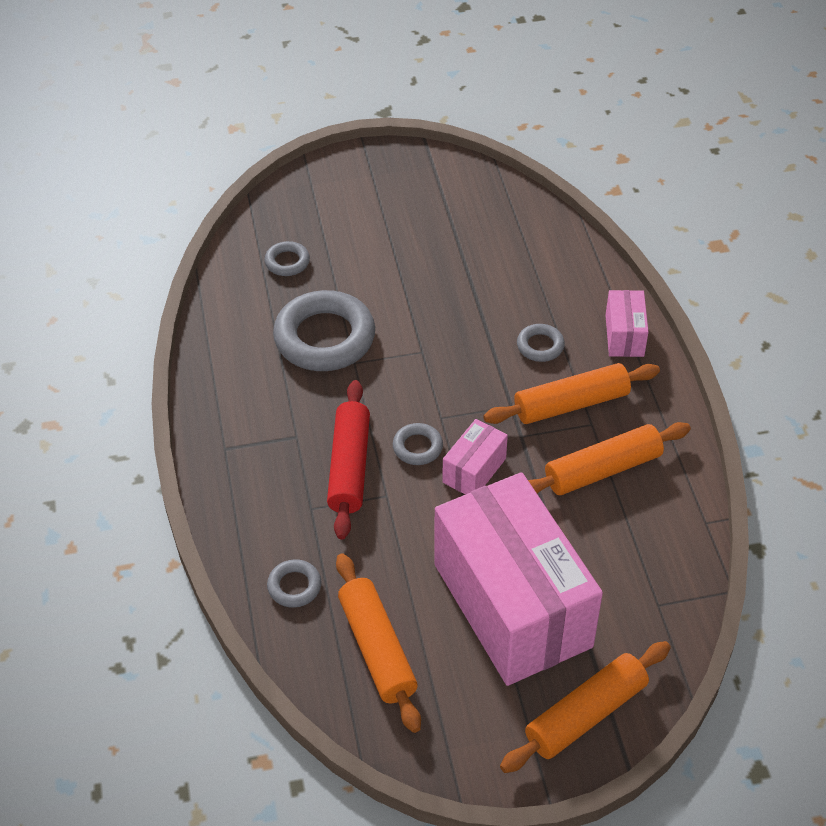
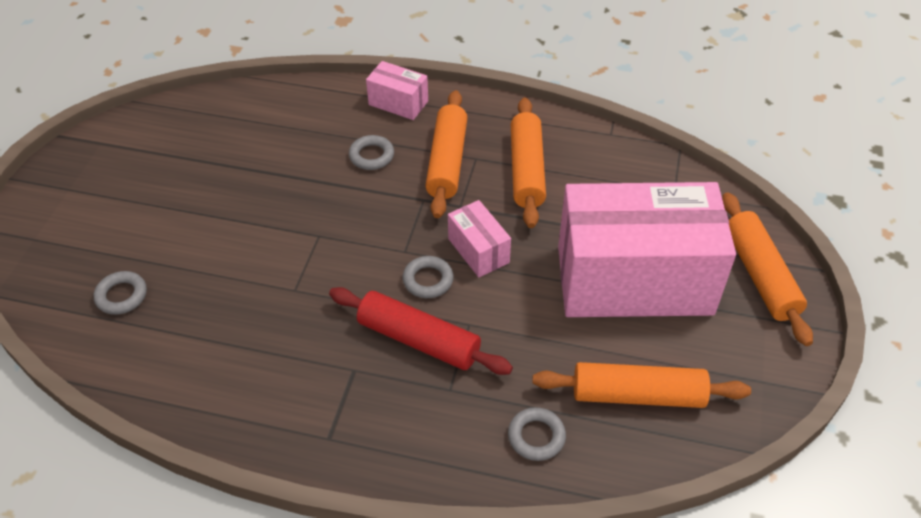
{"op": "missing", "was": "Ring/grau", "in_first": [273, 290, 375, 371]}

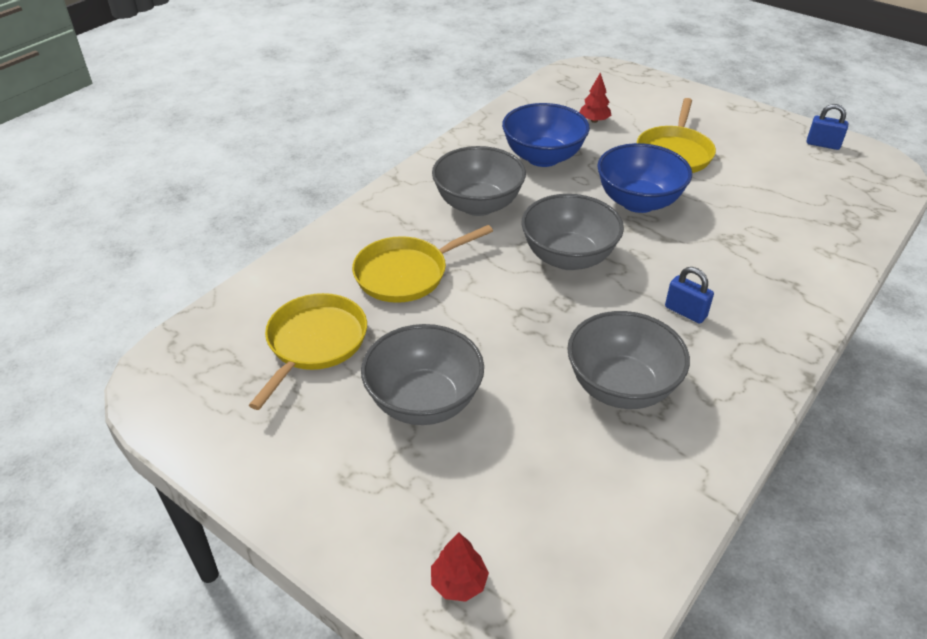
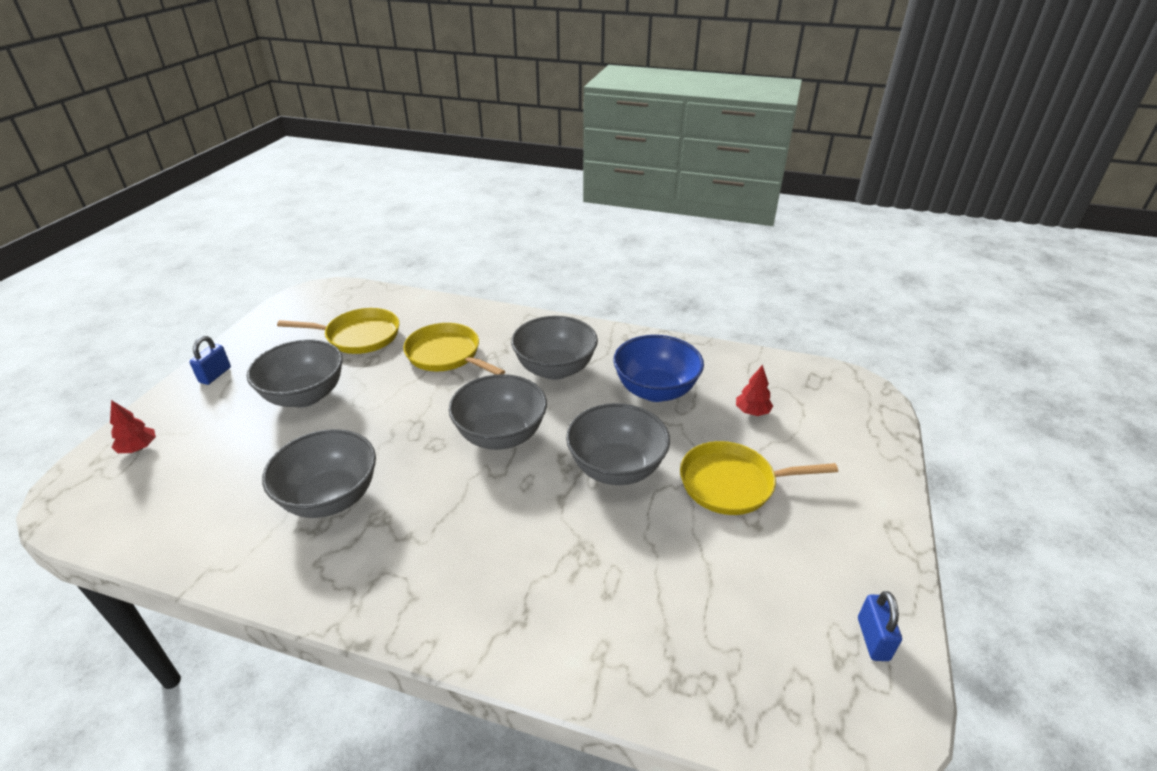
{"op": "colour", "was": "Schüssel/blau", "now": "Schüssel/grau", "in_first": [597, 143, 692, 213], "in_second": [566, 403, 670, 485]}
{"op": "relocated", "was": "Vorhängeschloss/blau", "in_first": [665, 267, 714, 324], "in_second": [190, 336, 231, 385]}

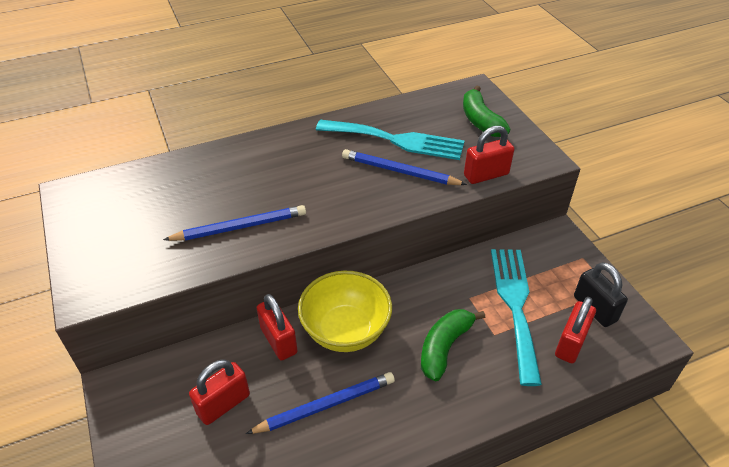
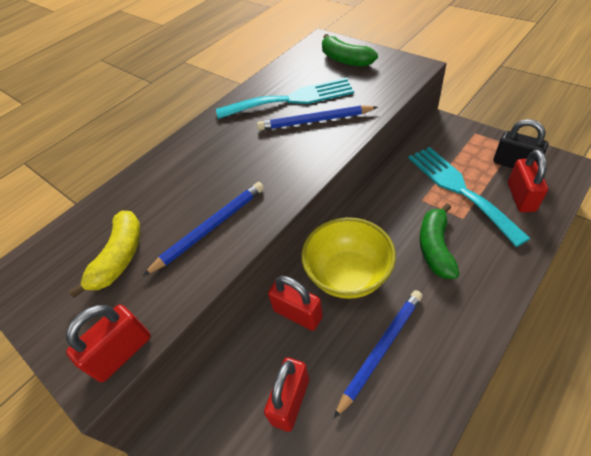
{"op": "relocated", "was": "Vorhängeschloss/rot", "in_first": [464, 126, 514, 184], "in_second": [66, 304, 151, 382]}
{"op": "appeared", "now": "Banane/gelb", "in_second": [69, 211, 141, 298]}

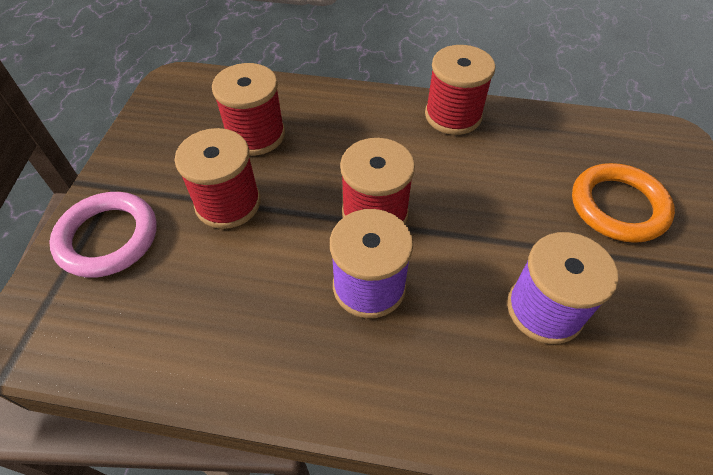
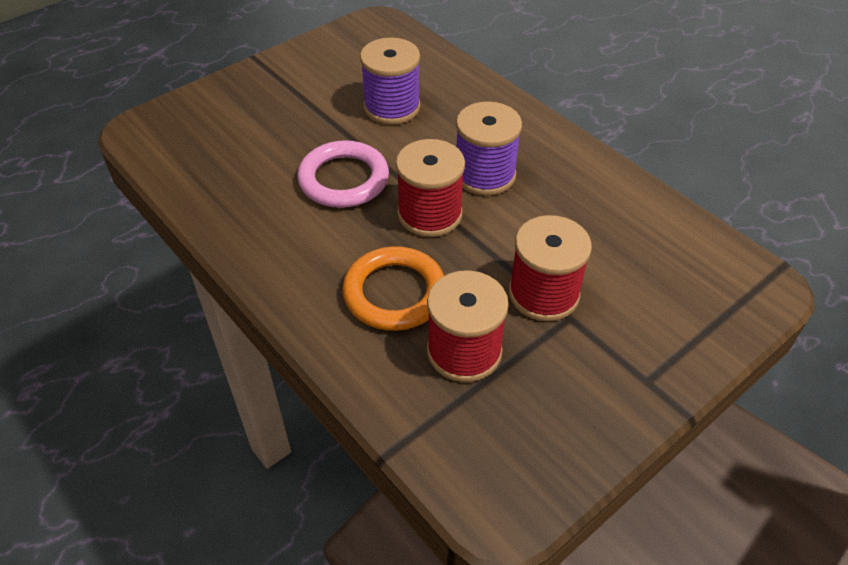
{"op": "missing", "was": "Garnrolle/rot", "in_first": [425, 45, 495, 135]}
{"op": "relocated", "was": "Ring/orange", "in_first": [572, 163, 675, 243], "in_second": [342, 246, 444, 331]}
{"op": "relocated", "was": "Ring/rosa", "in_first": [49, 192, 157, 278], "in_second": [297, 140, 389, 208]}

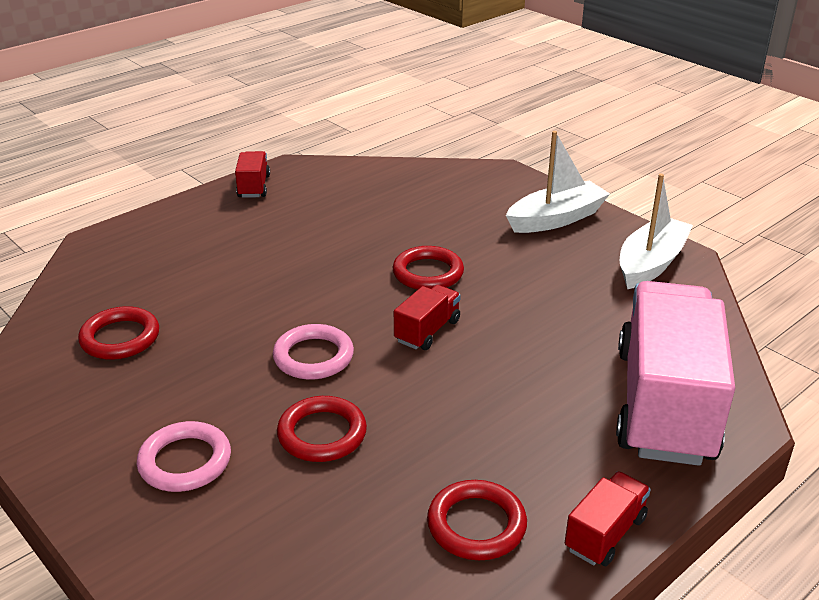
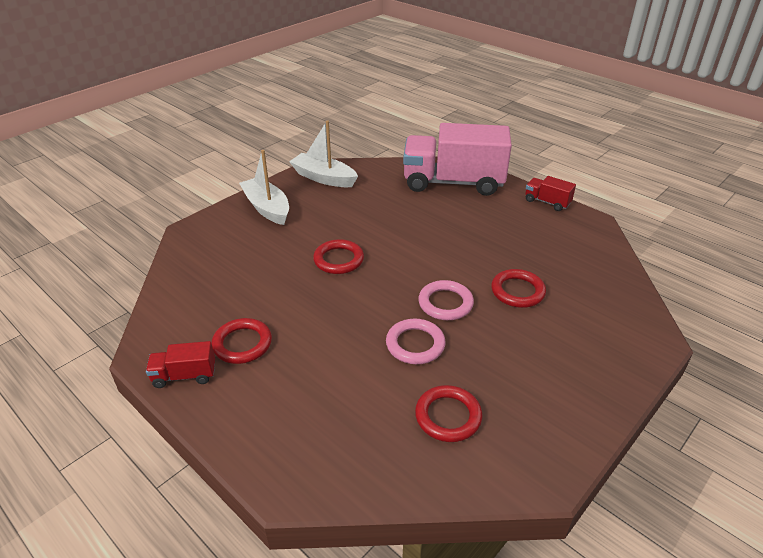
{"op": "missing", "was": "Lastwagen/rot", "in_first": [394, 285, 461, 350]}
{"op": "relocated", "was": "Ring/rosa", "in_first": [137, 421, 231, 492], "in_second": [386, 319, 446, 364]}
{"op": "relocated", "was": "Ring/rot", "in_first": [427, 480, 527, 560], "in_second": [212, 318, 272, 364]}

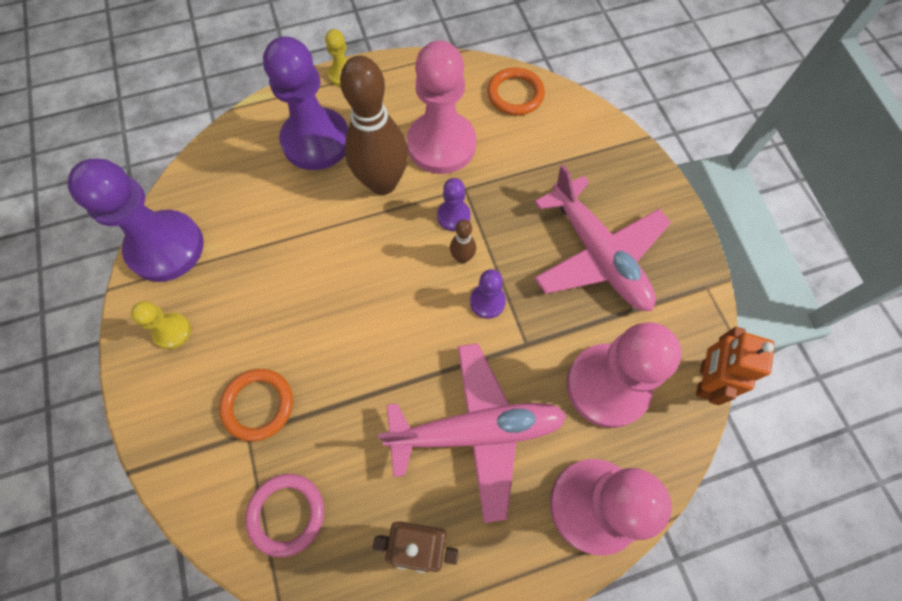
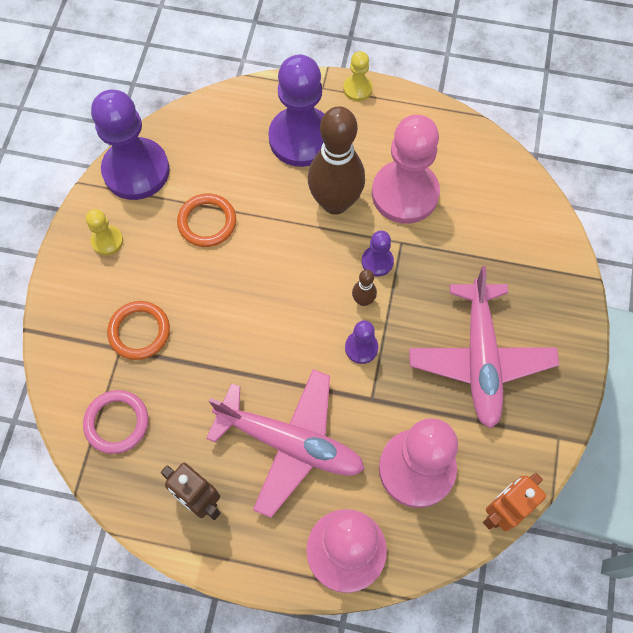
{"op": "relocated", "was": "Ring/orange", "in_first": [487, 67, 545, 115], "in_second": [177, 193, 236, 247]}

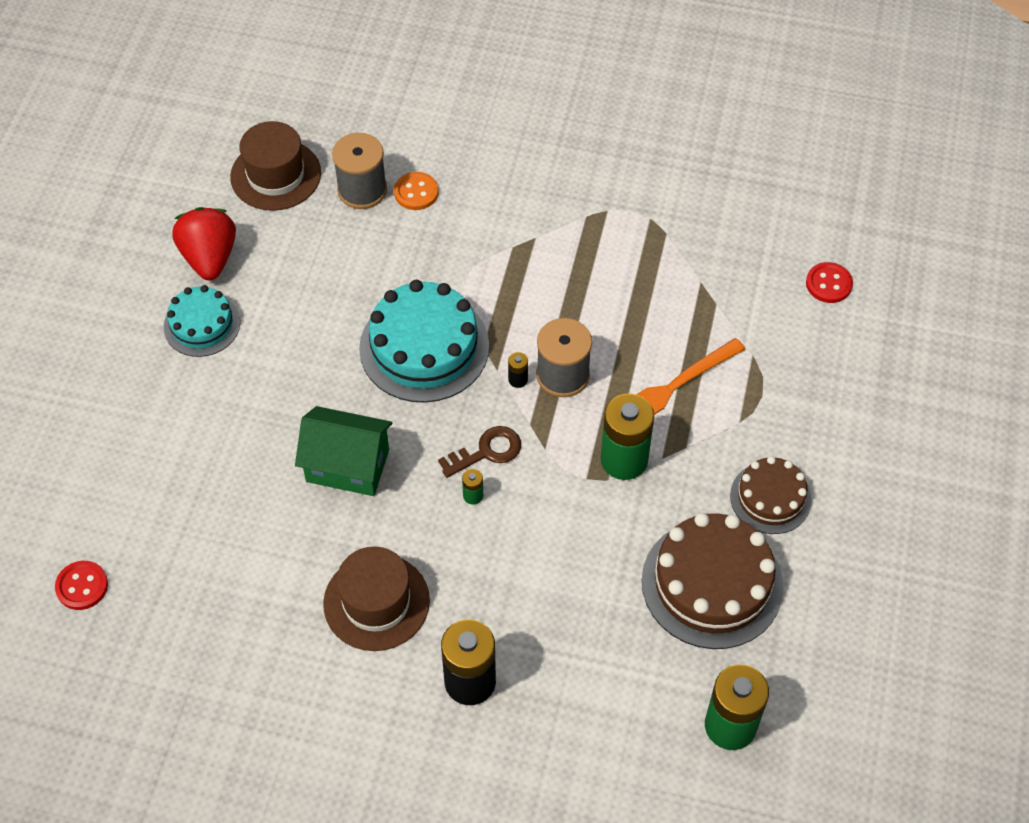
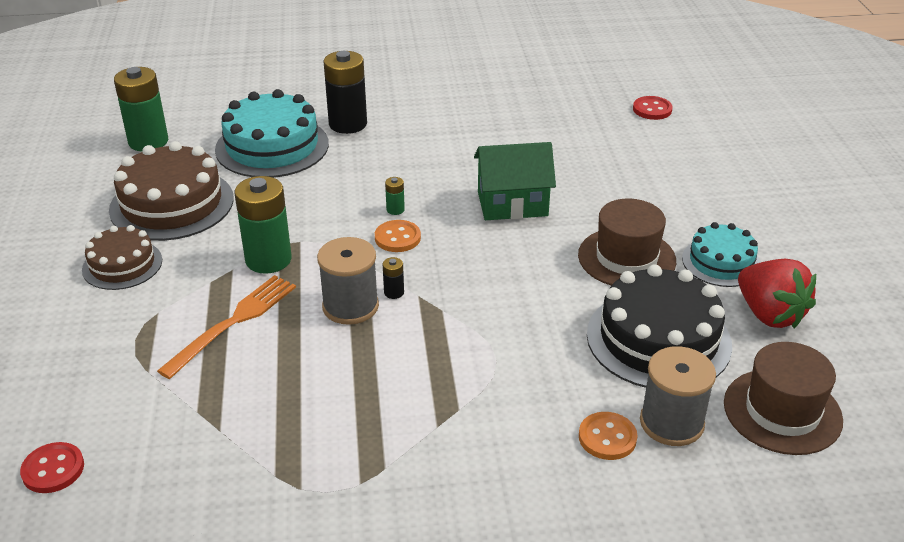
{"op": "relocated", "was": "Kuchen/türkis", "in_first": [359, 280, 489, 403], "in_second": [215, 89, 329, 178]}
{"op": "exchanged", "was": "Schlüssel/braun", "now": "Knopf/orange", "in_first": [438, 426, 521, 478], "in_second": [375, 220, 421, 252]}
{"op": "relocated", "was": "Hut/braun", "in_first": [323, 546, 430, 651], "in_second": [578, 198, 676, 286]}
{"op": "appeared", "now": "Kuchen/schwarz", "in_second": [587, 264, 732, 388]}

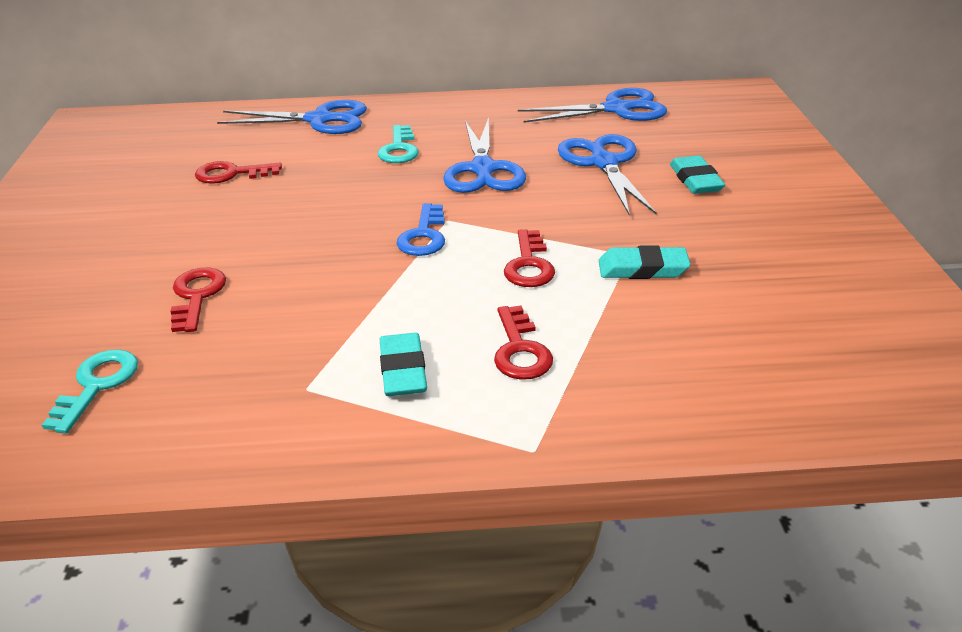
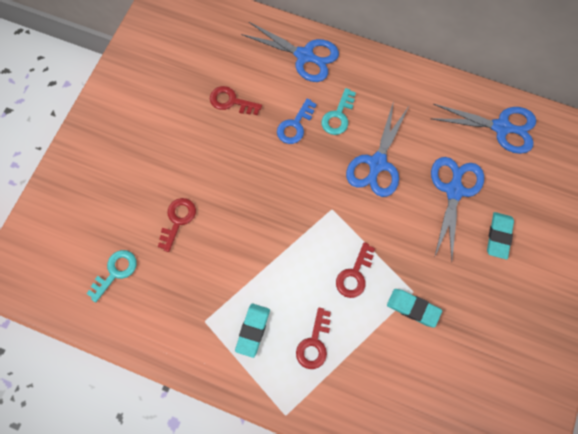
{"op": "relocated", "was": "Schlüssel/blau", "in_first": [396, 203, 445, 256], "in_second": [277, 98, 317, 144]}

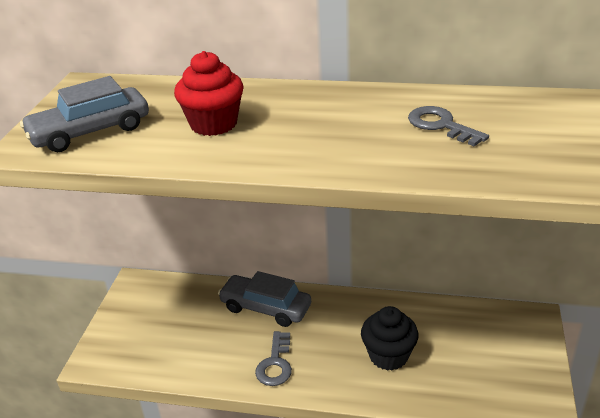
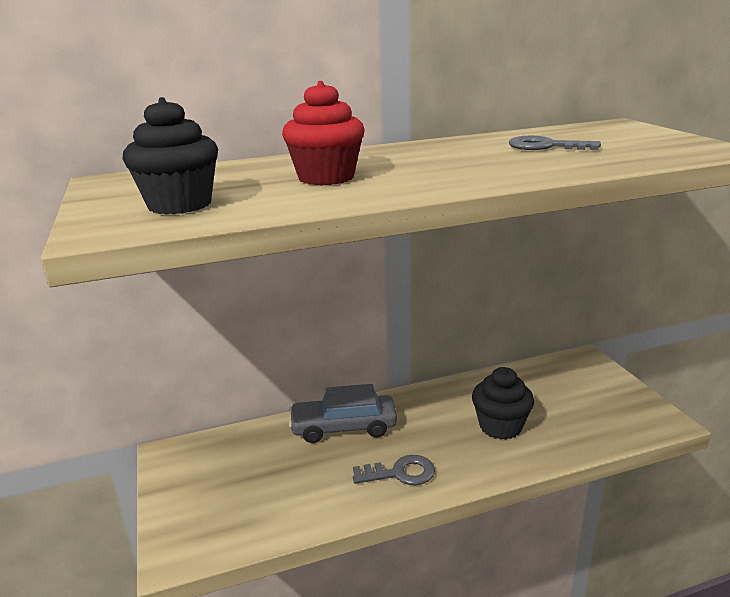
{"op": "exchanged", "was": "Auto/grau", "now": "Muffin/schwarz", "in_first": [20, 76, 149, 152], "in_second": [123, 97, 218, 215]}
{"op": "spun", "was": "Schlüssel/grau", "in_first": [255, 331, 292, 386], "in_second": [353, 455, 435, 485], "clockwise": -75}

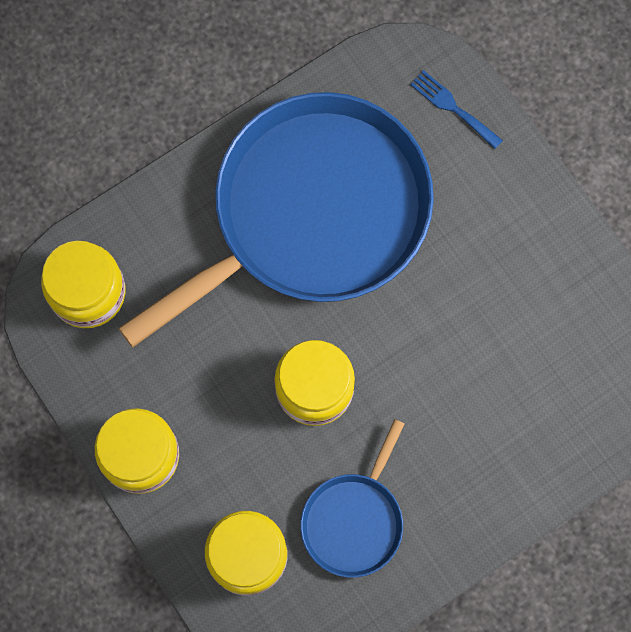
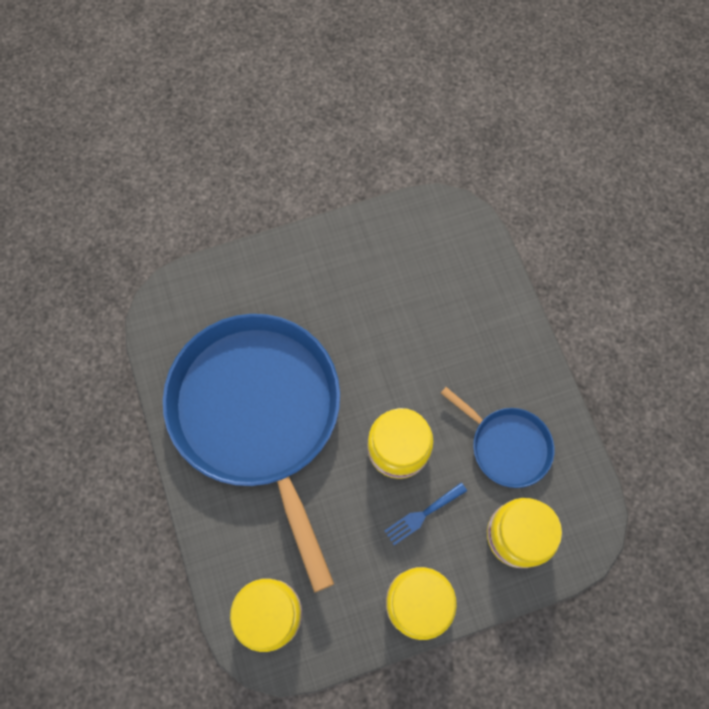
{"op": "relocated", "was": "Gabel/blau", "in_first": [410, 70, 503, 149], "in_second": [384, 483, 467, 545]}

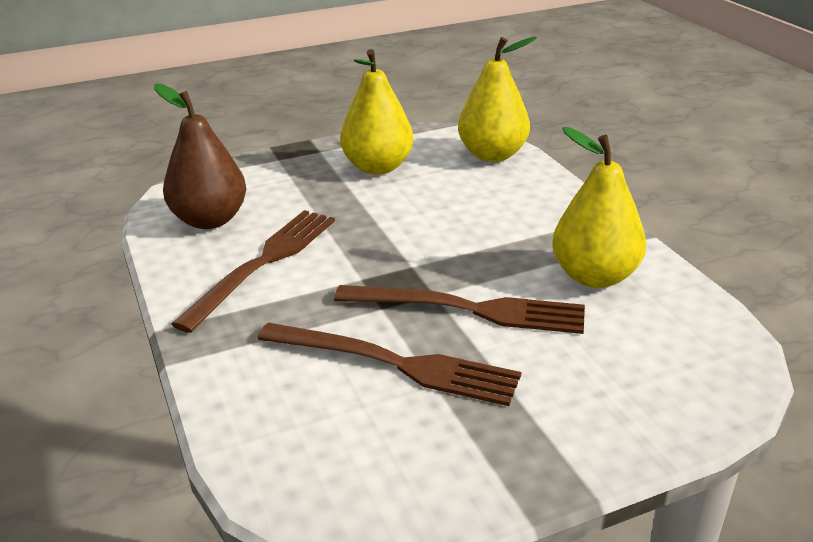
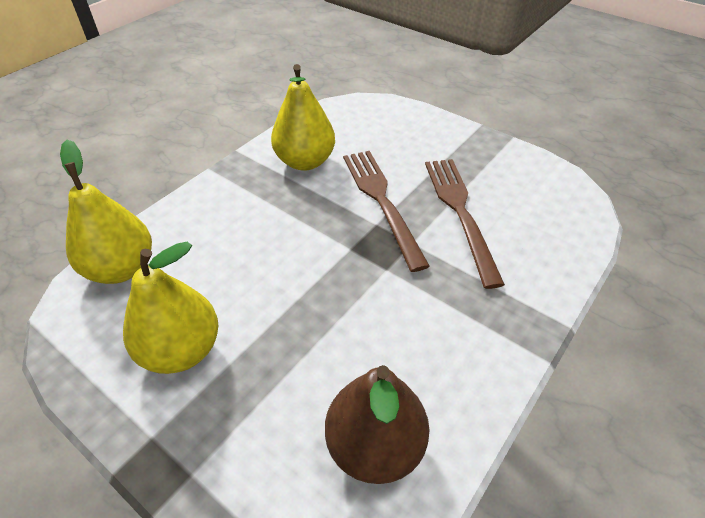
{"op": "missing", "was": "Gabel/braun", "in_first": [171, 210, 335, 333]}

